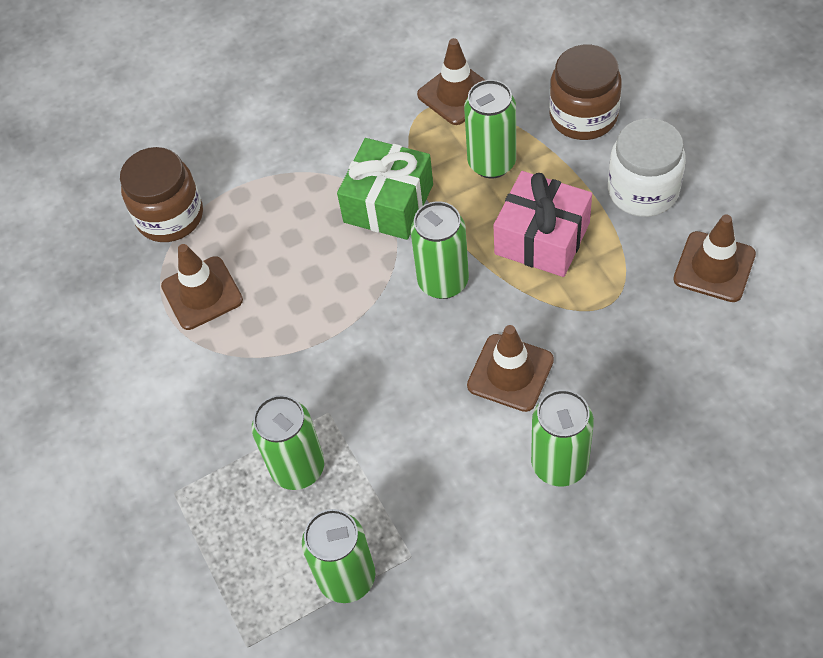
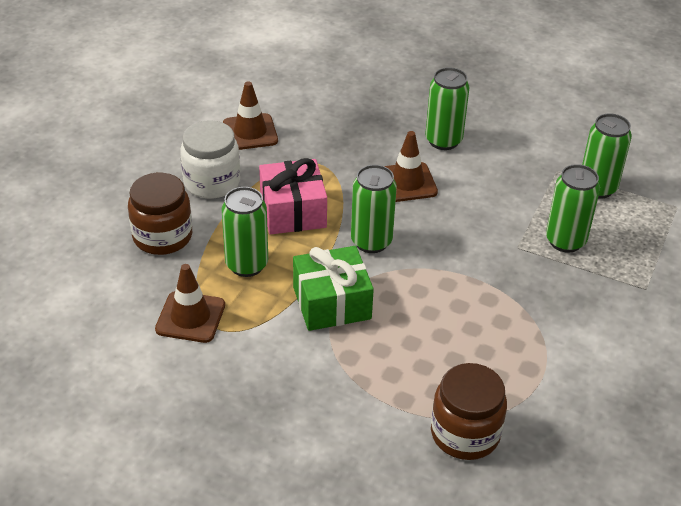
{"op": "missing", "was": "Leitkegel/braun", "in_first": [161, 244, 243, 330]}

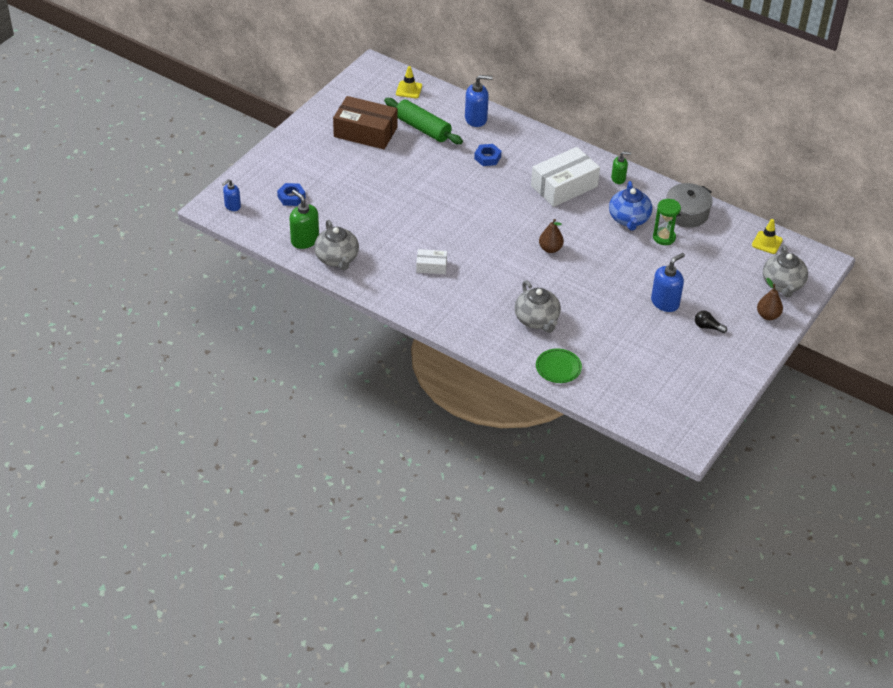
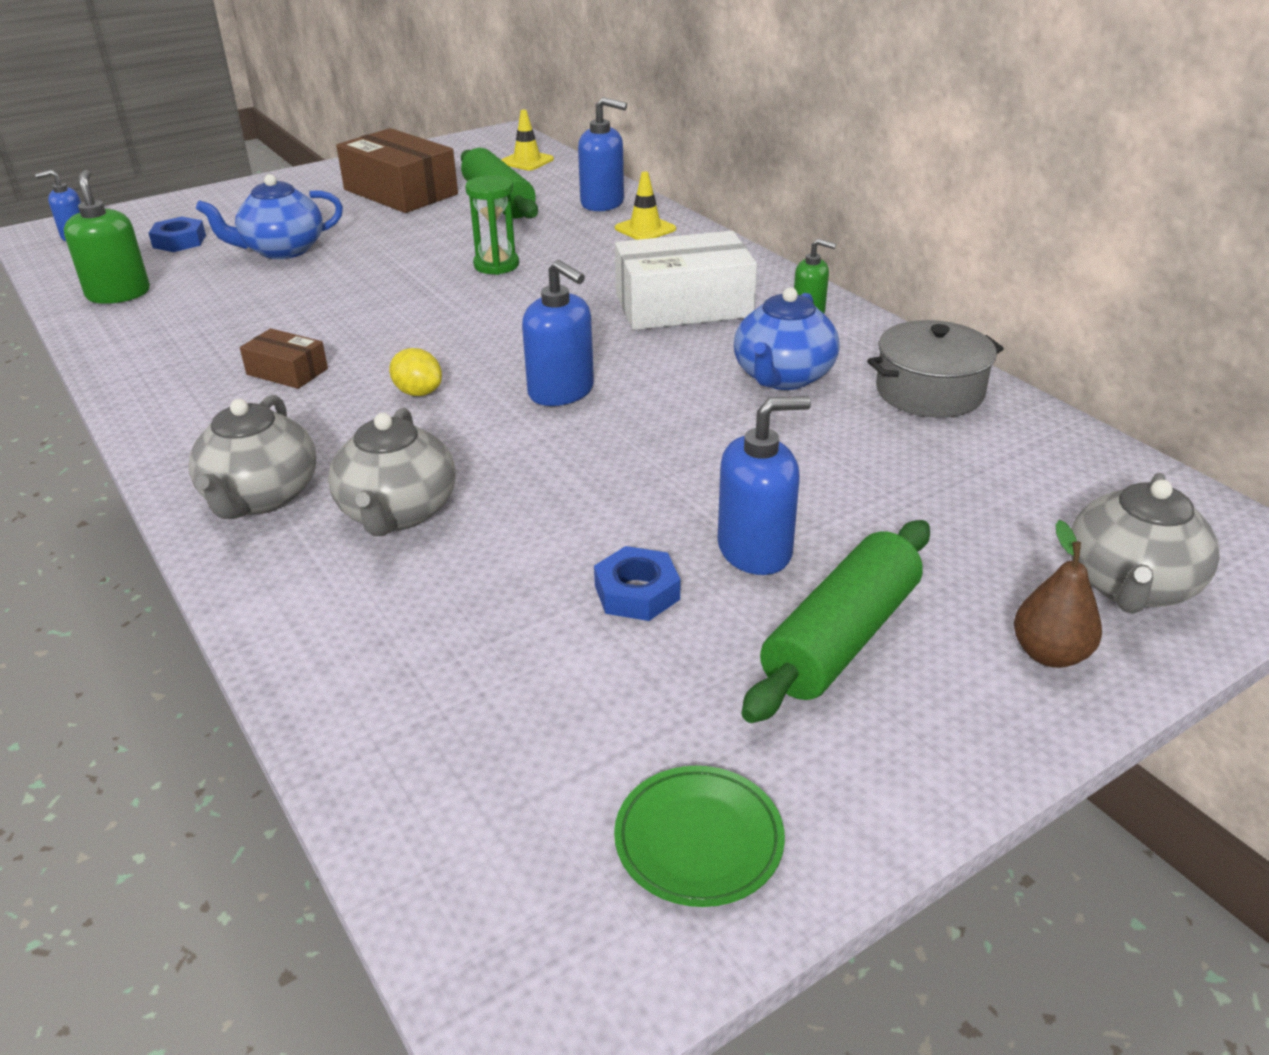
{"op": "relocated", "was": "Sechskantmutter/blau", "in_first": [474, 144, 502, 166], "in_second": [594, 546, 681, 621]}
{"op": "relocated", "was": "Sanduhr/grün", "in_first": [653, 199, 681, 245], "in_second": [465, 175, 519, 275]}
{"op": "exchanged", "was": "Birne/braun", "now": "Seifenspender/blau", "in_first": [539, 219, 564, 253], "in_second": [522, 260, 594, 406]}
{"op": "relocated", "was": "Leitkegel/gelb", "in_first": [752, 219, 783, 254], "in_second": [615, 171, 676, 240]}
{"op": "relocated", "was": "Teekanne/grau", "in_first": [314, 220, 359, 270], "in_second": [188, 395, 316, 519]}
{"op": "colour", "was": "Schachtel/weiß", "now": "Schachtel/braun", "in_first": [416, 249, 447, 274], "in_second": [240, 328, 328, 389]}
{"op": "exchanged", "was": "Glühbirne/schwarz", "now": "Nudelholz/grün", "in_first": [695, 311, 727, 333], "in_second": [742, 520, 930, 723]}
{"op": "relocated", "was": "Teller/grün", "in_first": [536, 349, 582, 383], "in_second": [614, 766, 785, 907]}
{"op": "appeared", "now": "Teekanne/blau", "in_second": [196, 174, 343, 259]}
{"op": "appeared", "now": "Zitrone/gelb", "in_second": [389, 348, 442, 396]}

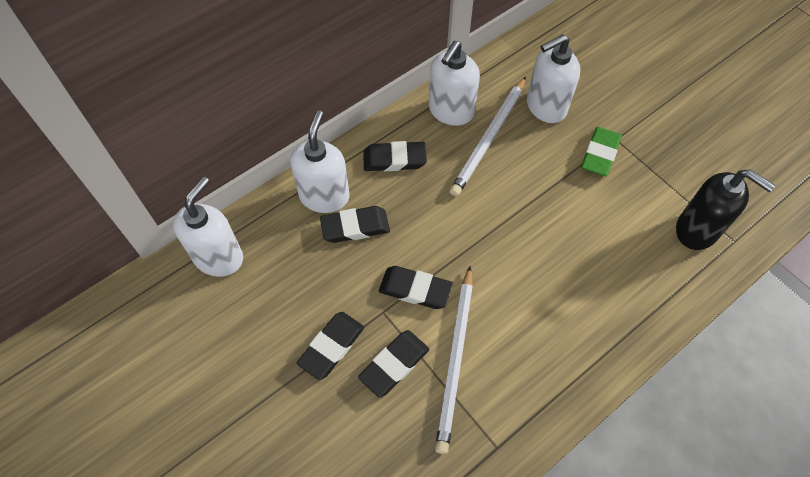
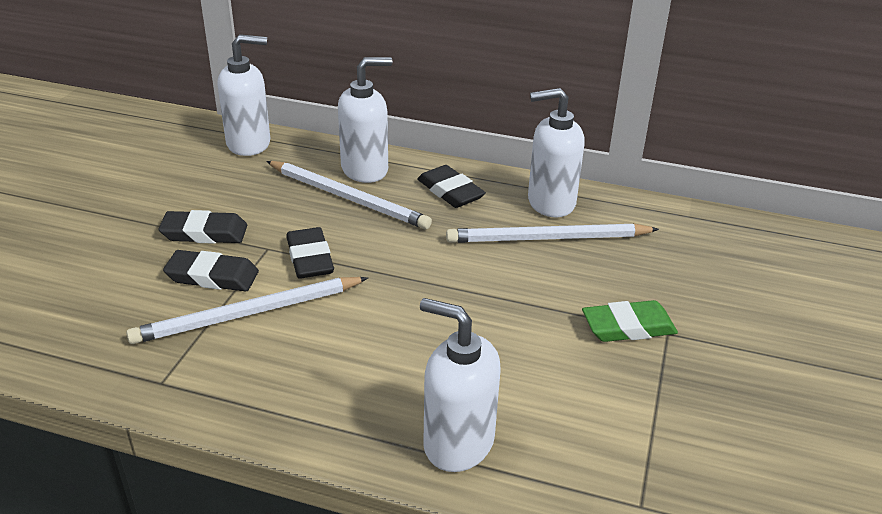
{"op": "relocated", "was": "Seifenspender/weiß", "in_first": [527, 34, 580, 123], "in_second": [420, 298, 501, 472]}
{"op": "missing", "was": "Seifenspender/schwarz", "in_first": [676, 169, 775, 250]}
{"op": "exchanged", "was": "Radiergummi/schwarz", "now": "Bleistift/weiß", "in_first": [320, 206, 390, 243], "in_second": [266, 161, 432, 229]}

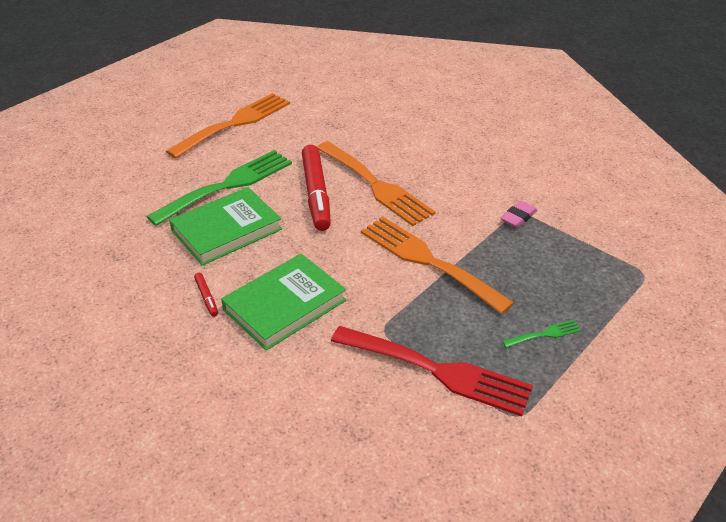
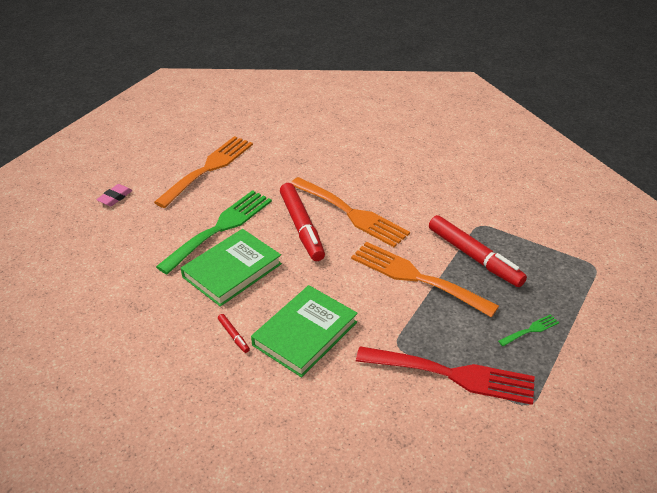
{"op": "relocated", "was": "Radiergummi/rosa", "in_first": [500, 201, 537, 228], "in_second": [96, 184, 133, 206]}
{"op": "appeared", "now": "Filzstift/rot", "in_second": [429, 215, 527, 287]}

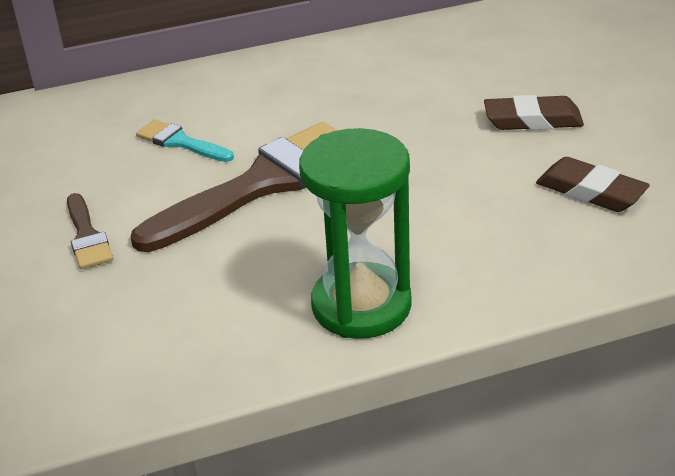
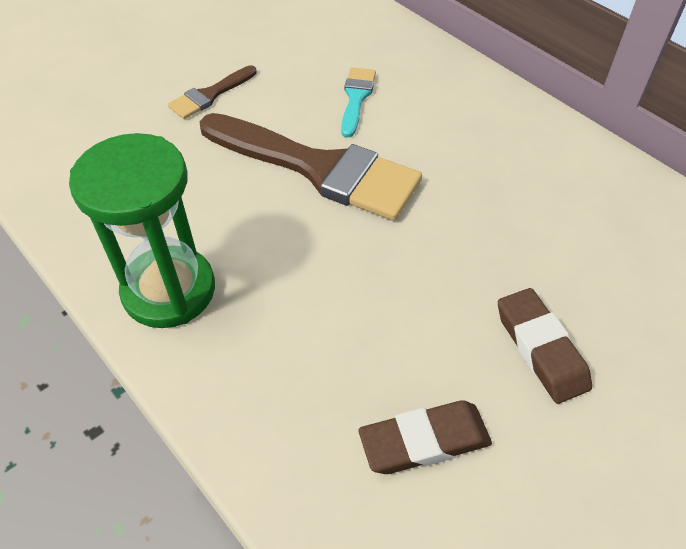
{"op": "spun", "was": "Radiergummi/braun", "in_first": [536, 157, 650, 212], "in_second": [359, 400, 492, 474], "clockwise": 60}

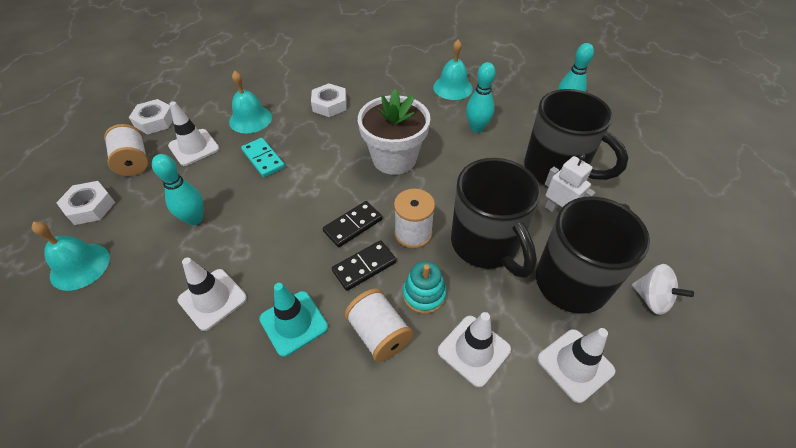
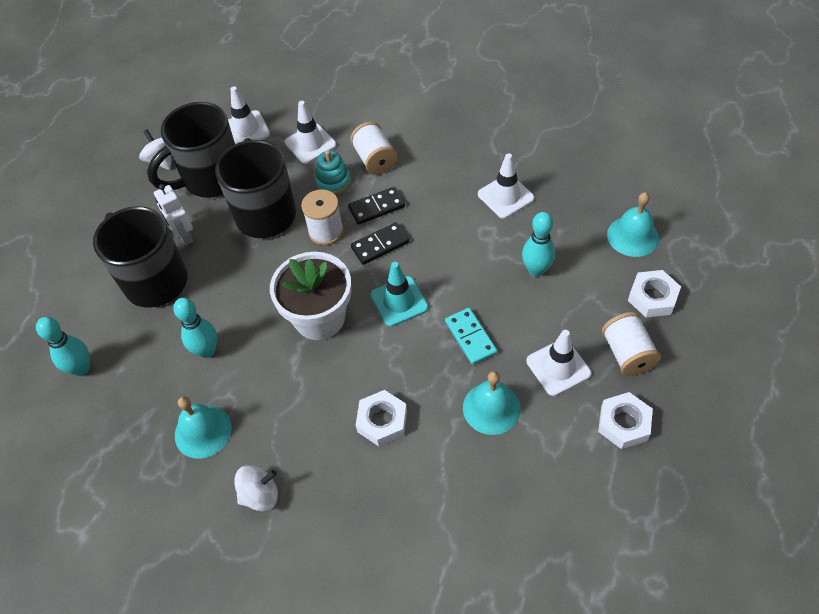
{"op": "relocated", "was": "Leitkegel/türkis", "in_first": [259, 283, 328, 357], "in_second": [370, 262, 428, 327]}
{"op": "appeared", "now": "Kreisel/weiß", "in_second": [234, 465, 278, 511]}

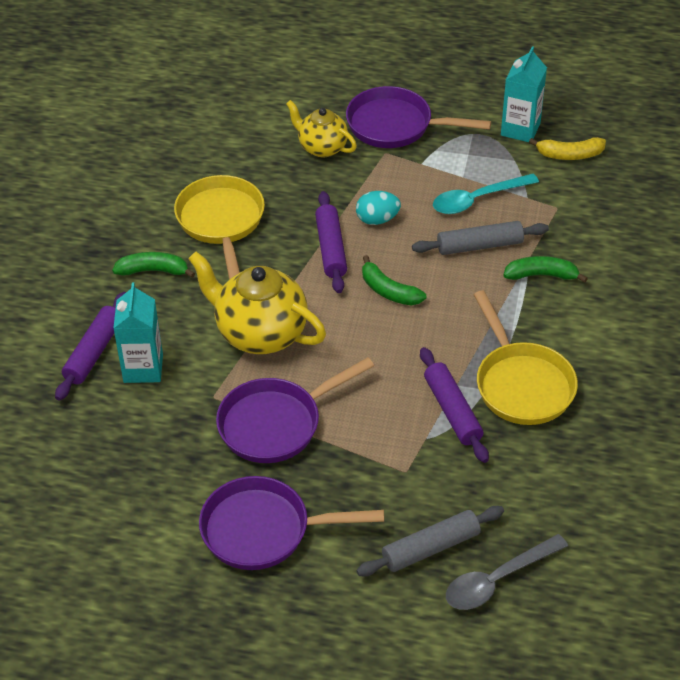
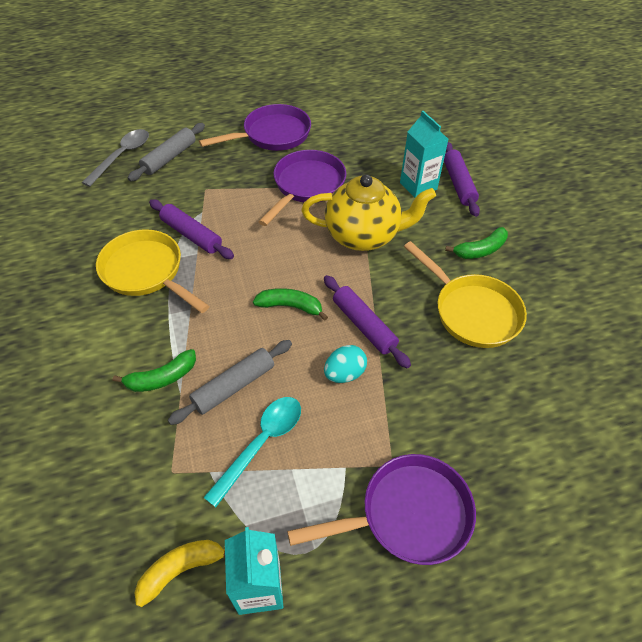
{"op": "missing", "was": "Teekanne/gelb", "in_first": [286, 100, 357, 157]}

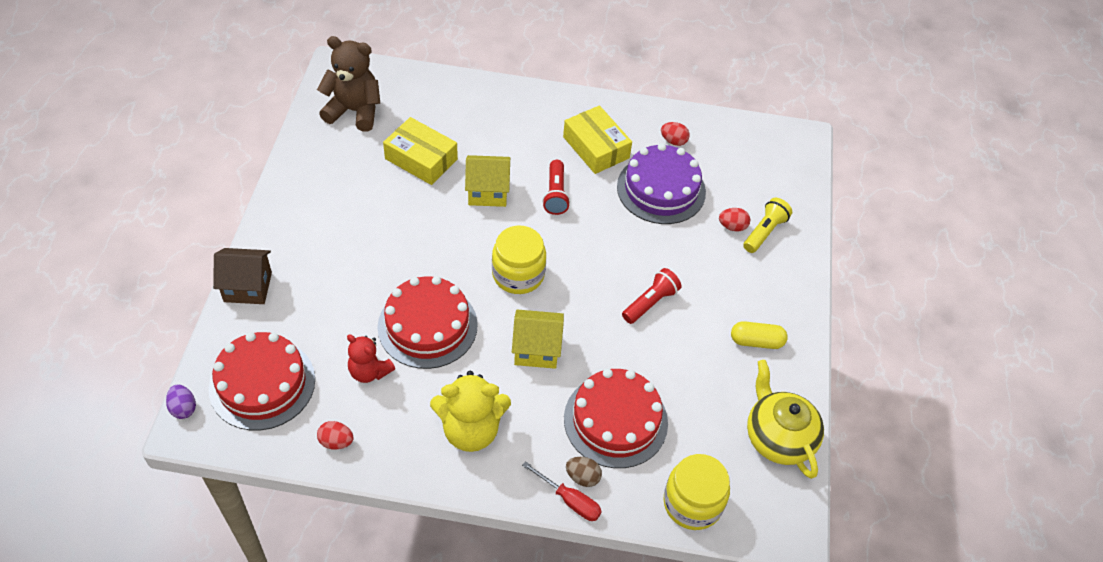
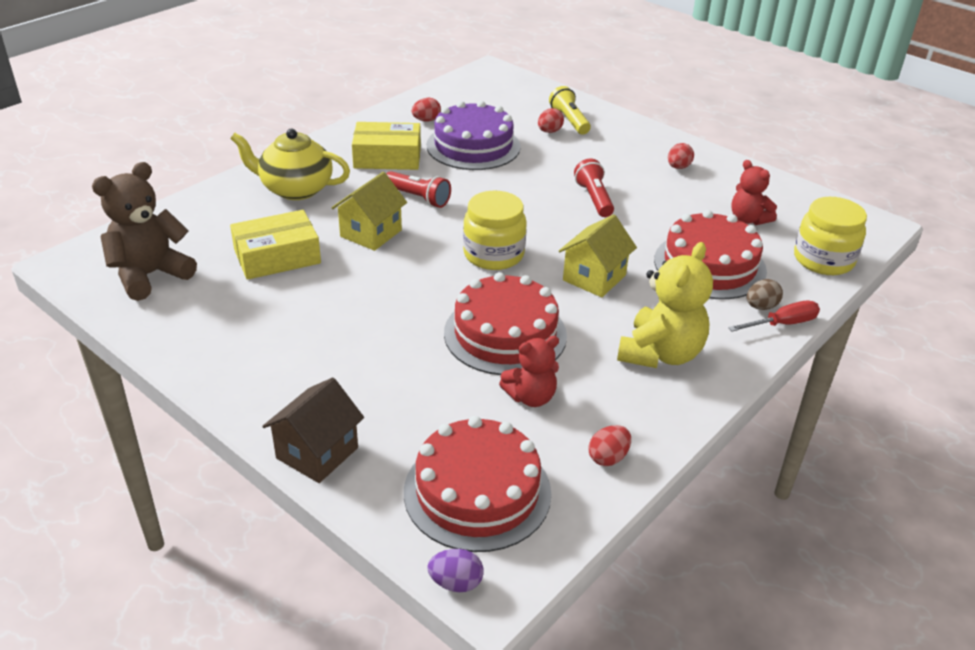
{"op": "exchanged", "was": "Kapsel/gelb", "now": "Ei/rot", "in_first": [731, 321, 788, 349], "in_second": [668, 143, 694, 169]}
{"op": "relocated", "was": "Teekanne/gelb", "in_first": [747, 360, 824, 479], "in_second": [230, 129, 350, 200]}
{"op": "appeared", "now": "Teddybär/rot", "in_second": [731, 160, 777, 225]}

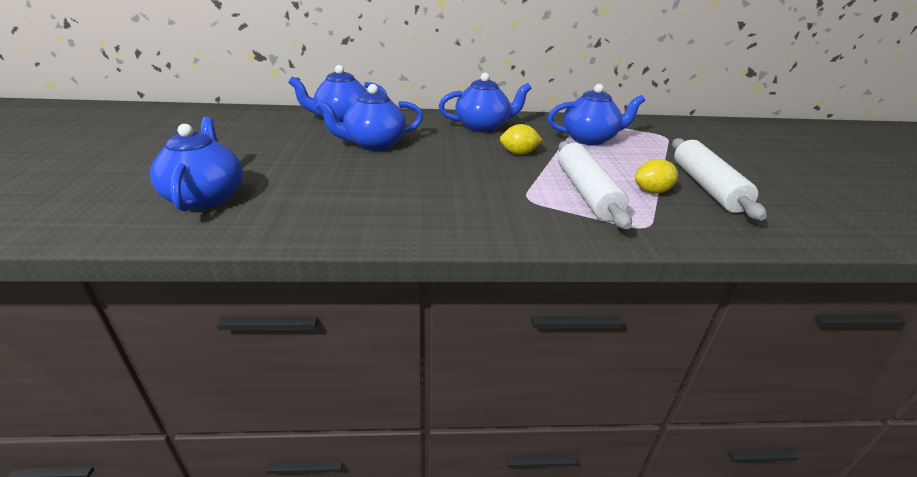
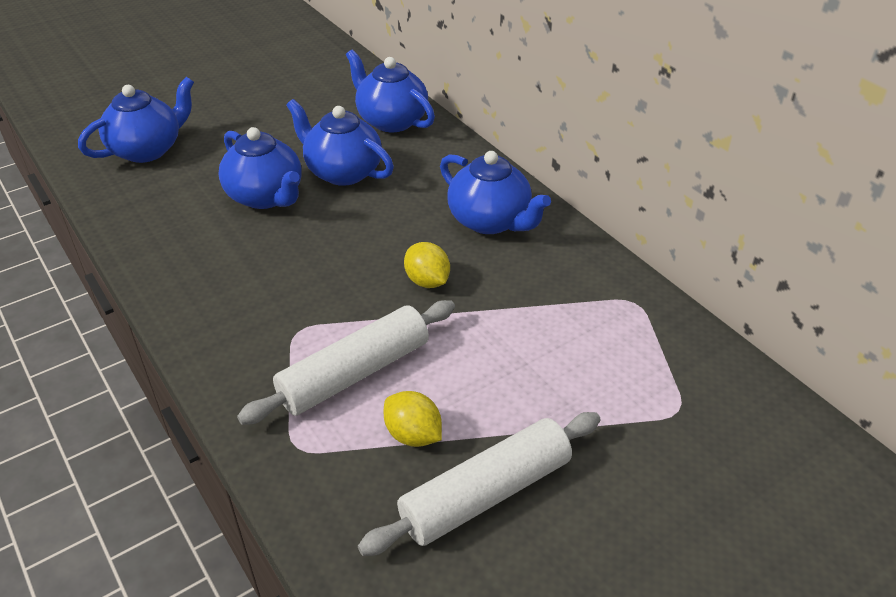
{"op": "relocated", "was": "Teekanne/blau", "in_first": [548, 84, 645, 145], "in_second": [219, 127, 302, 209]}

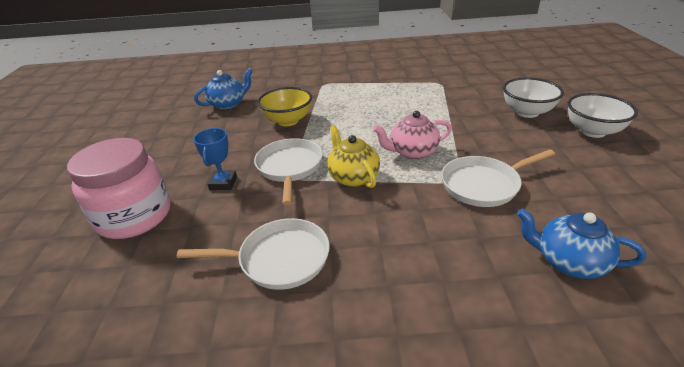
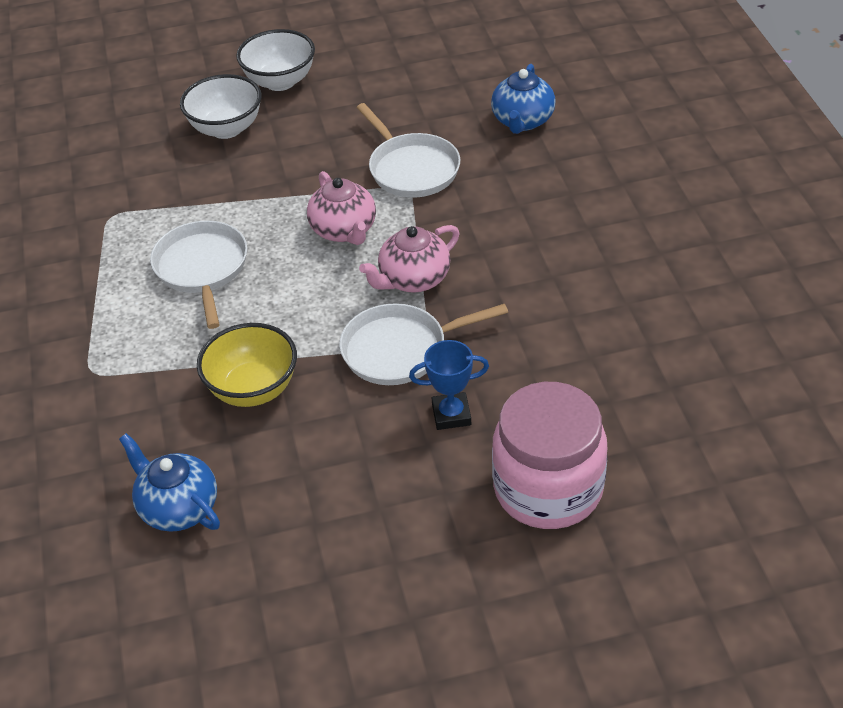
{"op": "colour", "was": "Teekanne/gelb", "now": "Teekanne/rosa", "in_first": [327, 125, 380, 188], "in_second": [359, 225, 459, 293]}
{"op": "relocated", "was": "Pfanne/weiß", "in_first": [177, 218, 330, 290], "in_second": [150, 221, 247, 329]}

